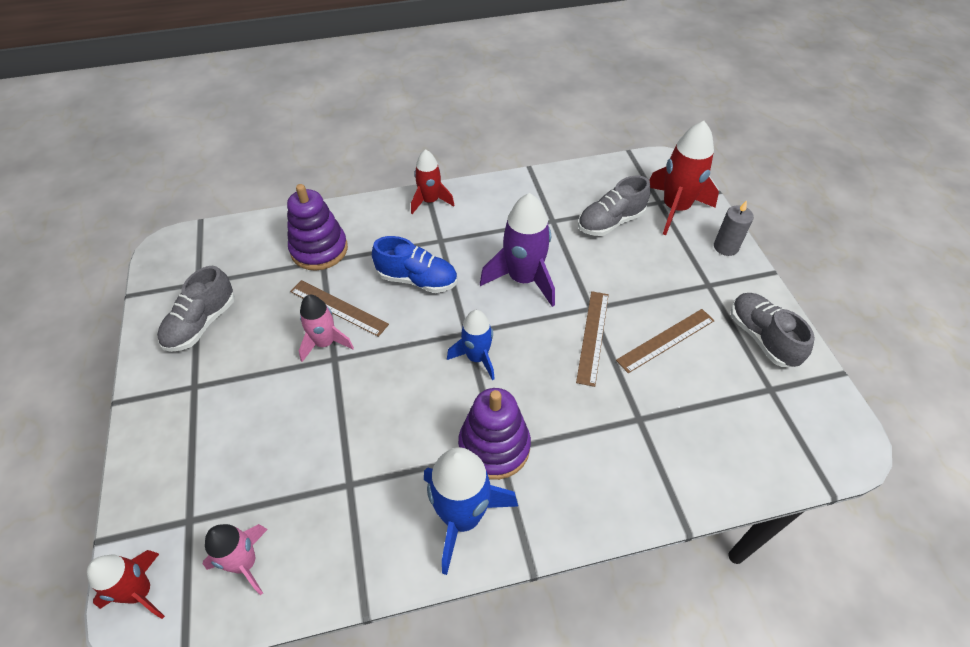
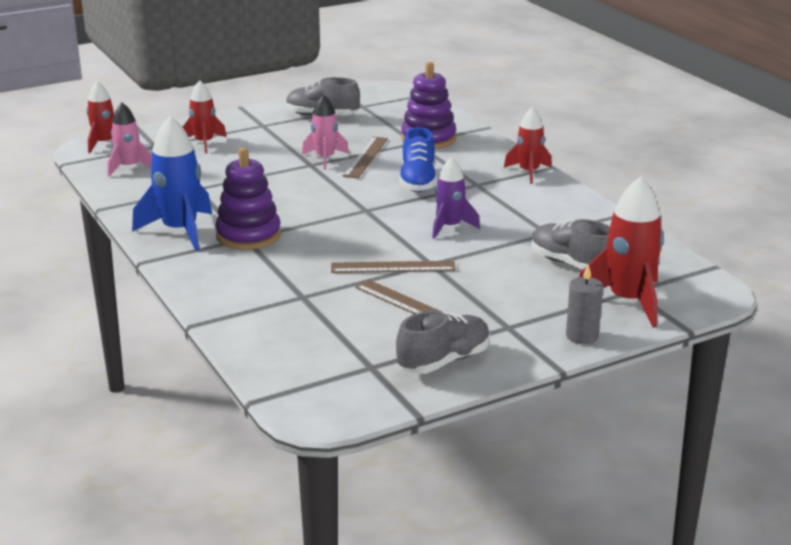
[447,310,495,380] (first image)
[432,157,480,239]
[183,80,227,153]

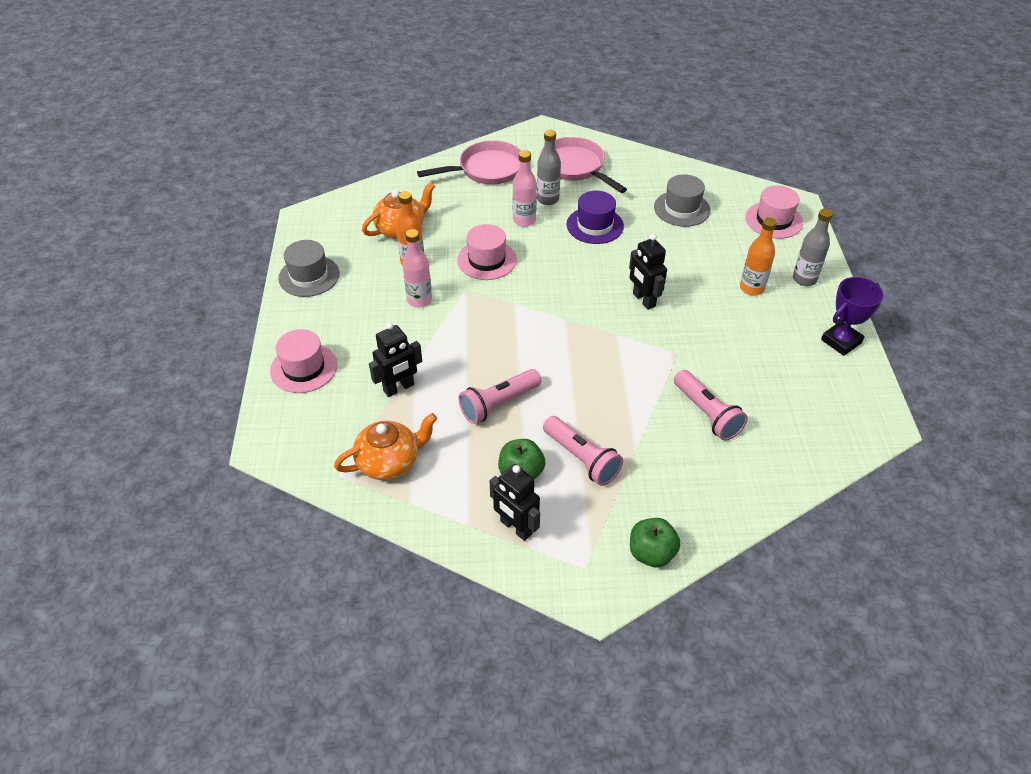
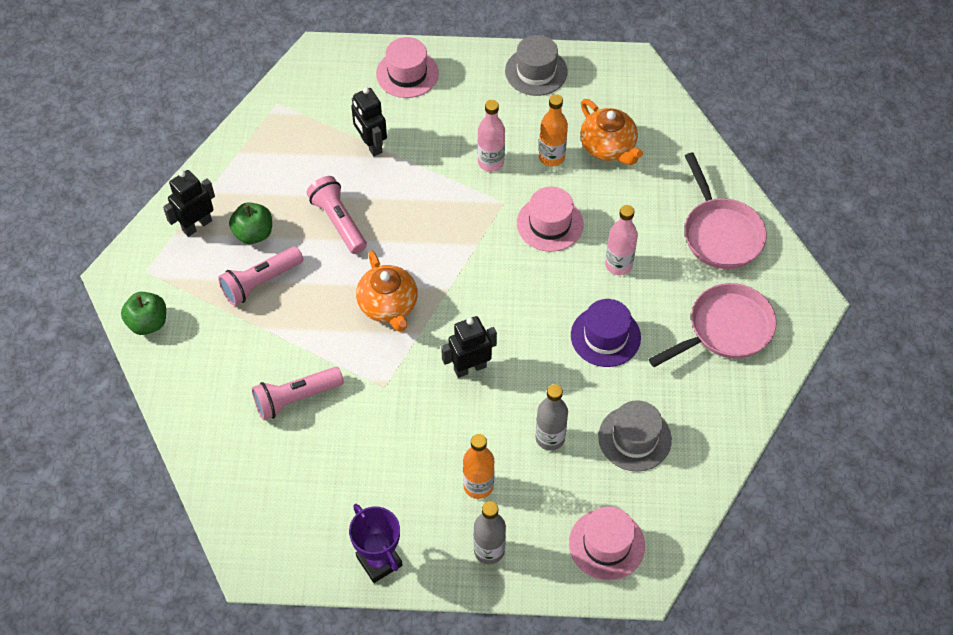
[356,250,418,332]
[535,384,568,451]

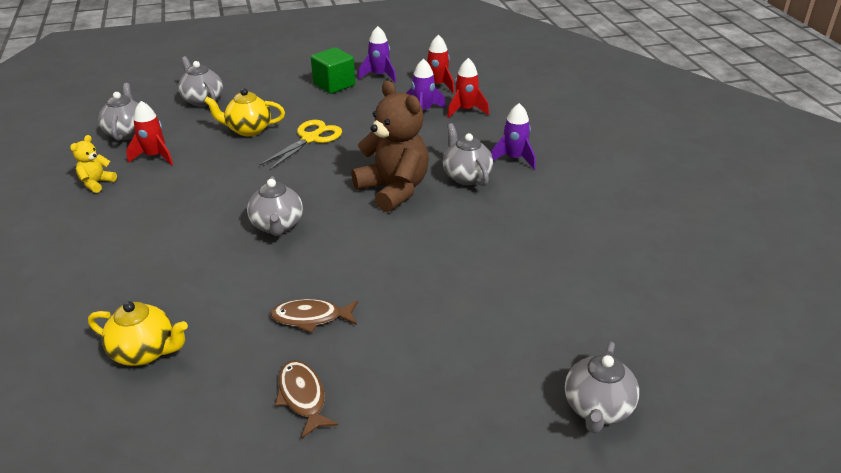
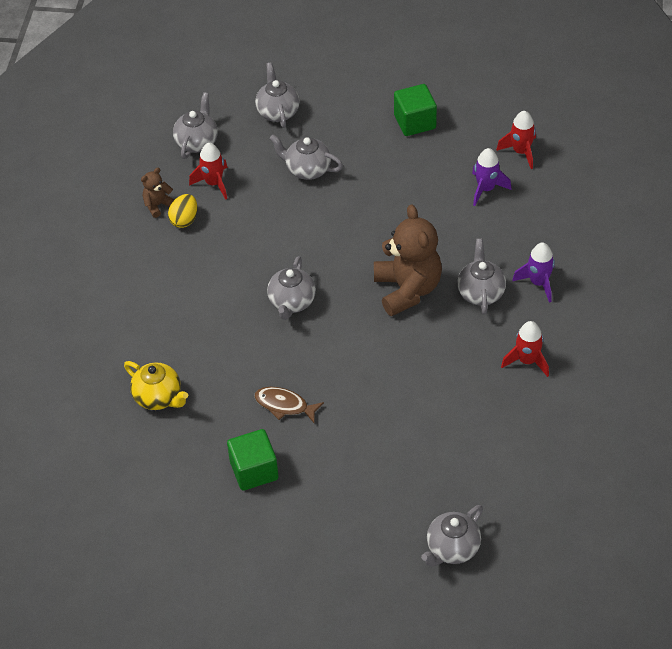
[141,168,175,218]
[270,135,343,180]
[260,120,342,170] (first image)
[227,429,279,491]
[358,26,396,83] (first image)
[501,321,549,377]
[168,194,198,228]

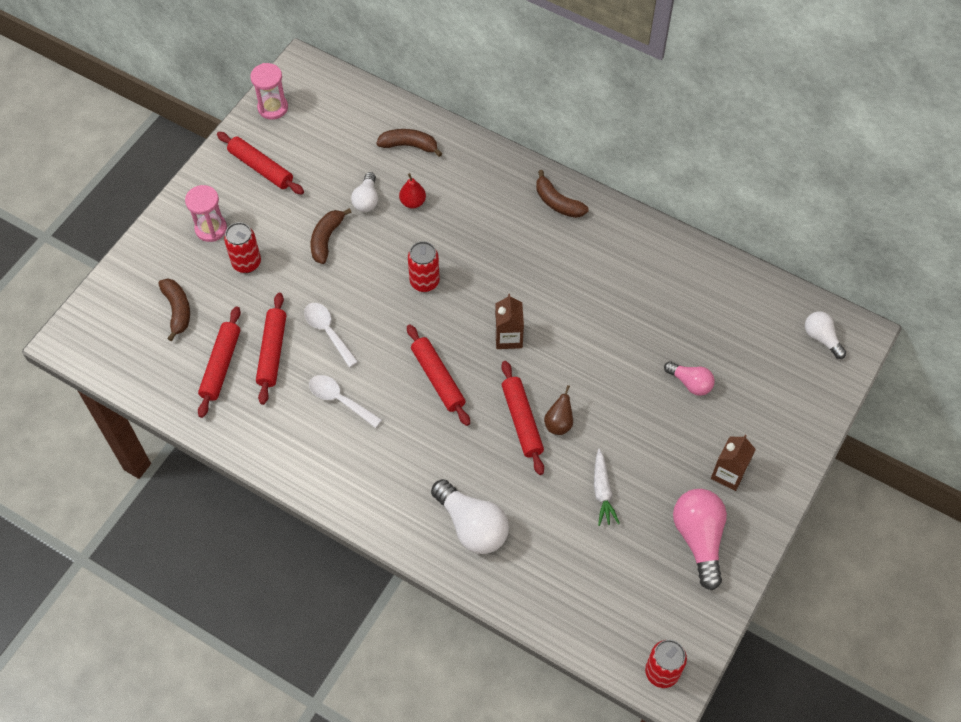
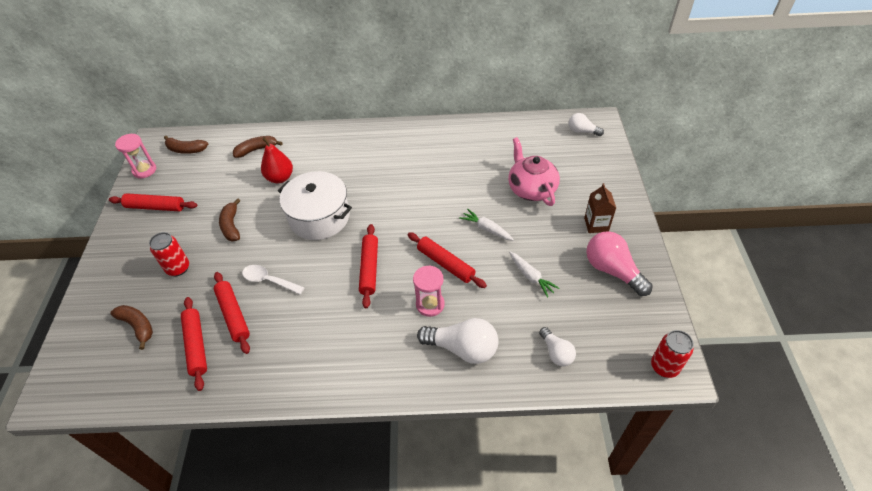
[413,265,444,317]
[309,375,382,428] (first image)
[539,327,576,366]
[261,137,293,183]
[359,224,378,308]
[278,171,352,240]
[495,294,524,349] (first image)
[164,136,208,154]
[544,385,573,435] (first image)
[508,137,560,206]
[459,209,514,241]

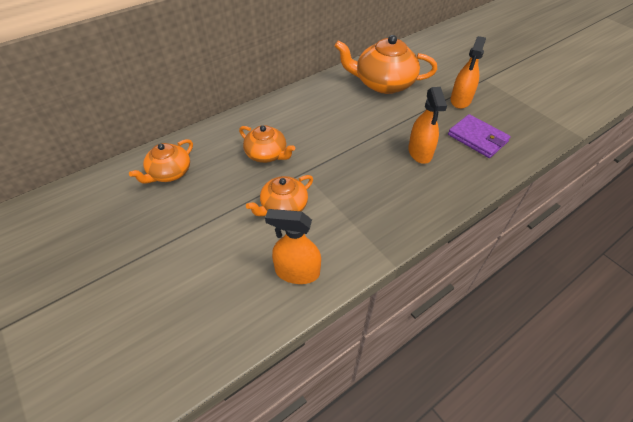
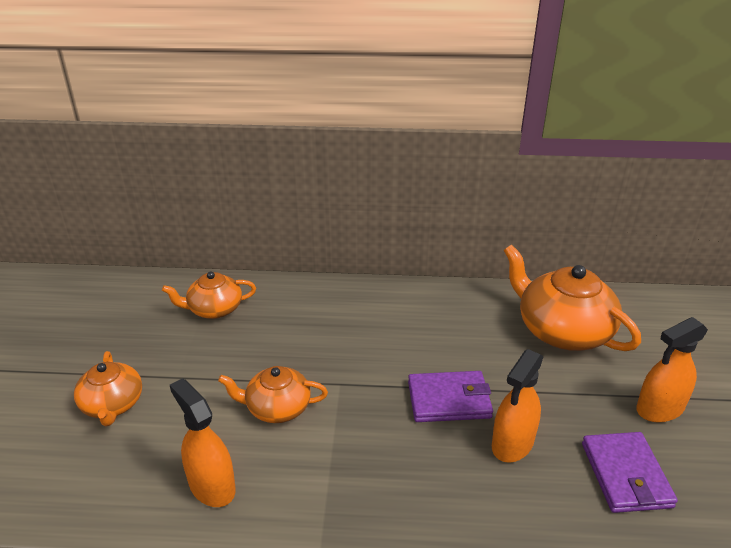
[74,351,142,426]
[408,371,493,422]

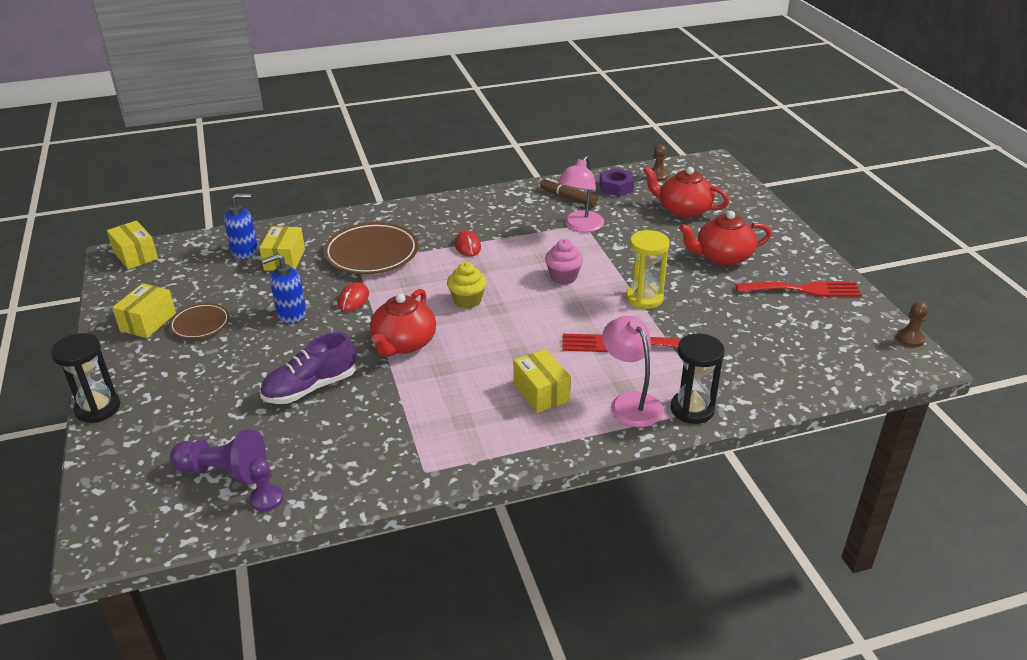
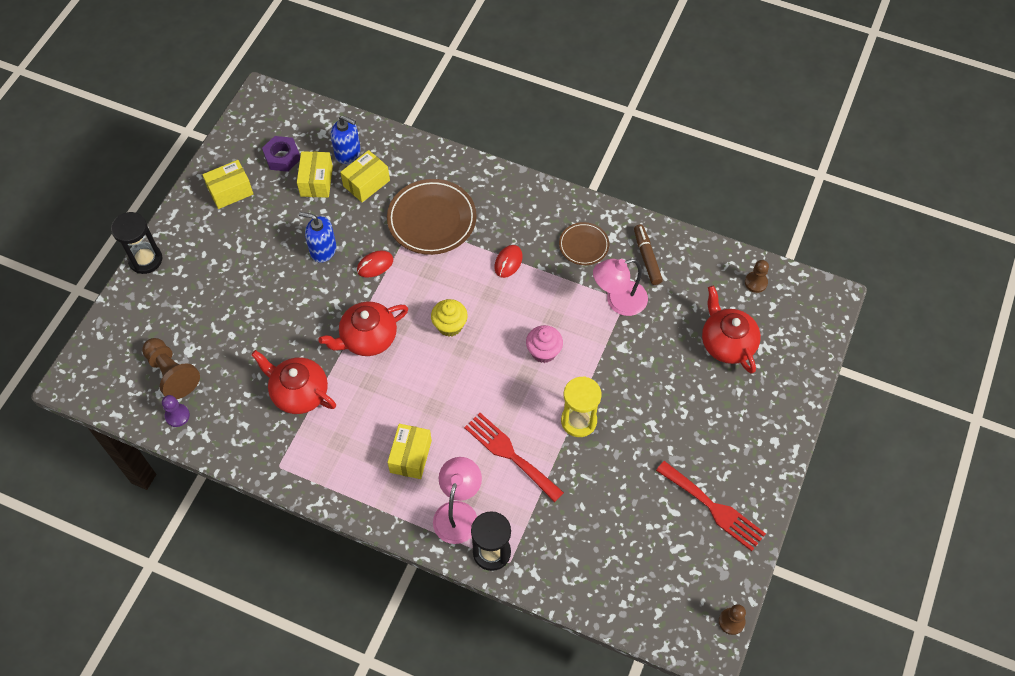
[297,151,333,198]
[559,222,609,265]
[142,338,200,399]
[260,332,356,404] (first image)
[262,136,300,172]
[251,350,336,414]

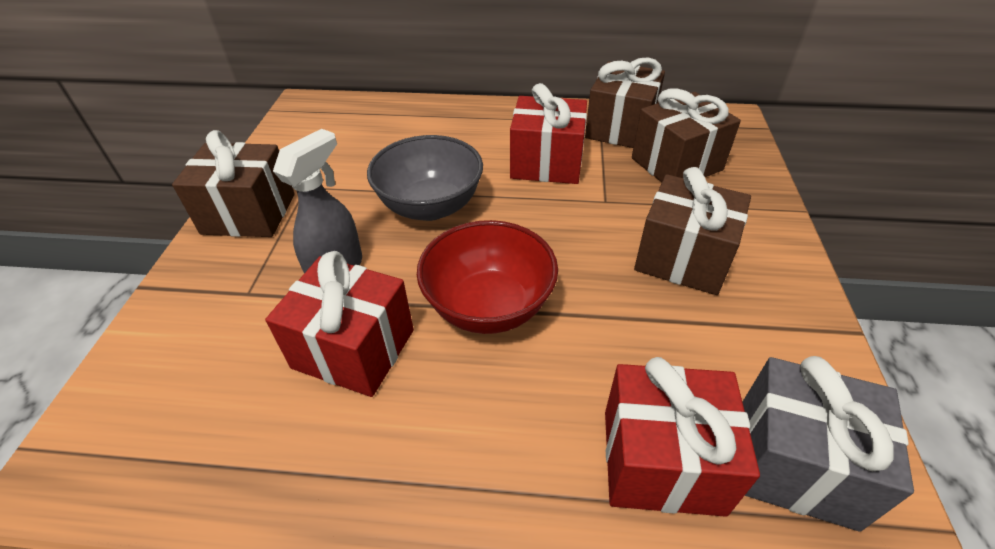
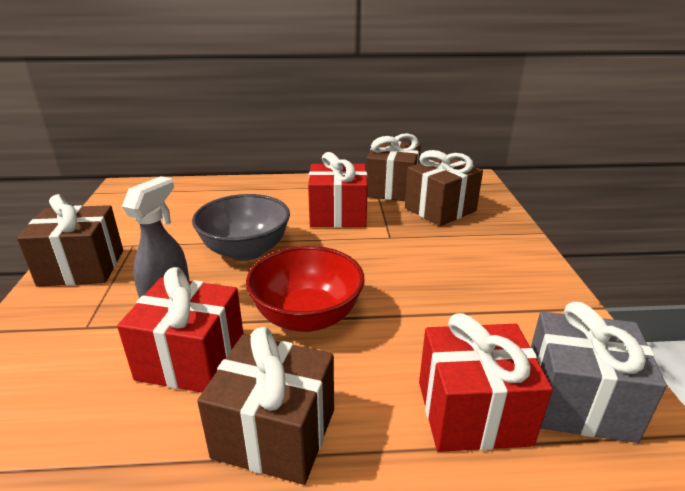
[197,327,334,485]

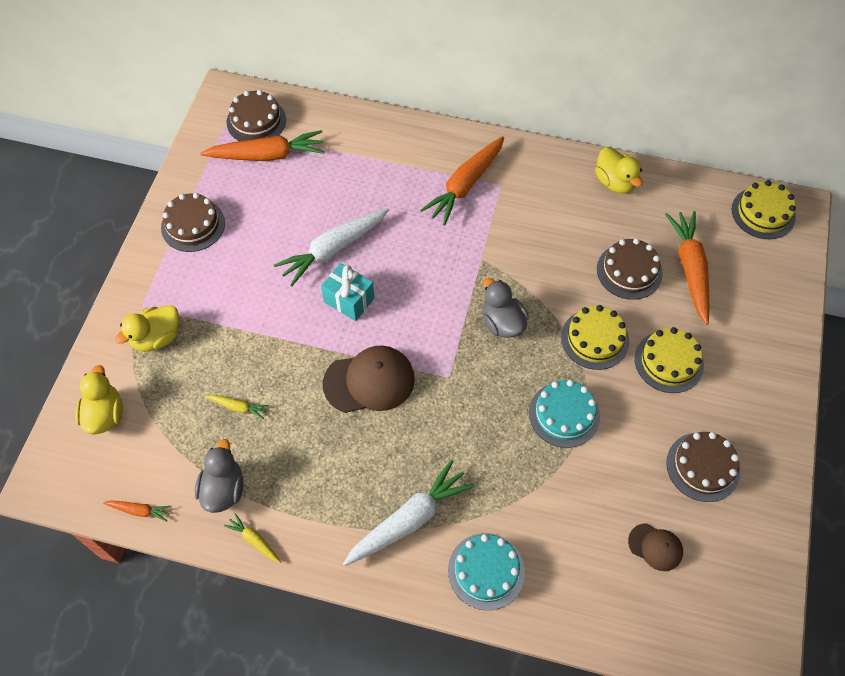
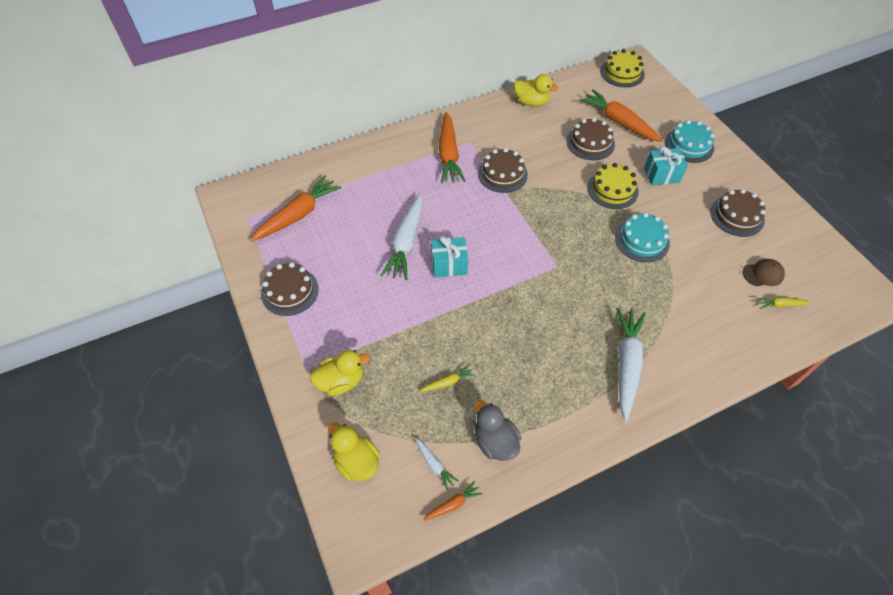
[310,350,370,396]
[756,297,811,309]
[478,148,528,193]
[323,346,415,413] (first image)
[665,120,715,163]
[482,278,529,338] (first image)
[644,146,688,186]
[415,437,459,490]

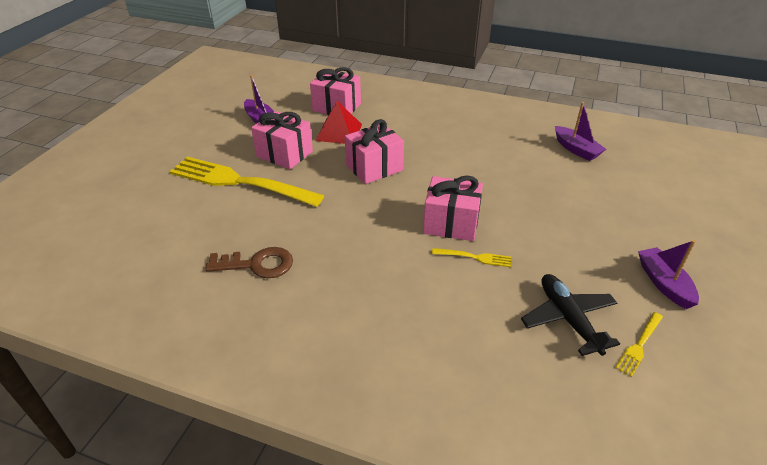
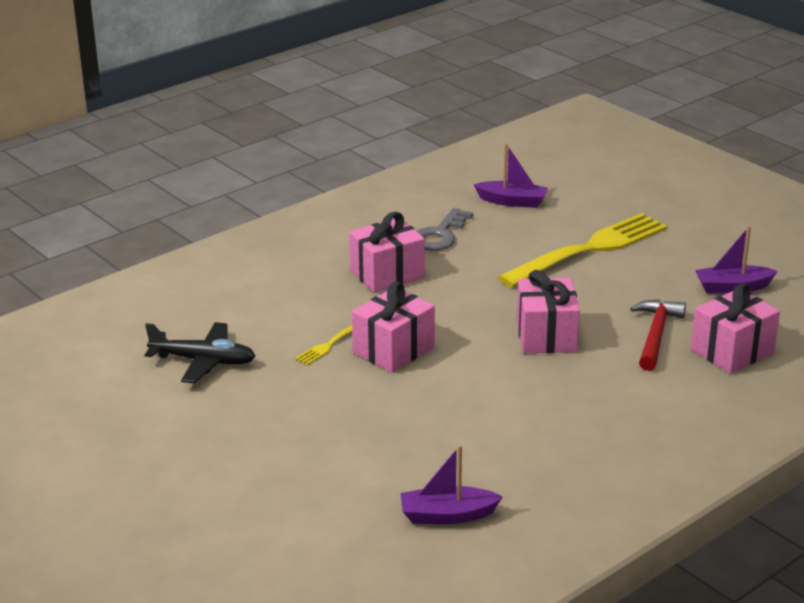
[417,208,473,251]
[349,212,425,293]
[630,300,686,371]
[615,312,663,377] (first image)
[474,144,548,208]

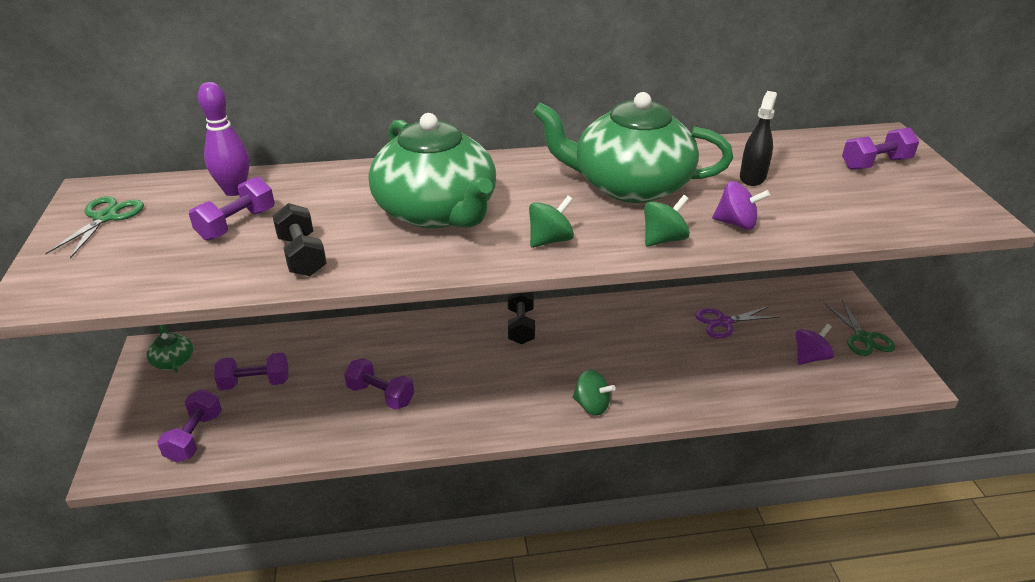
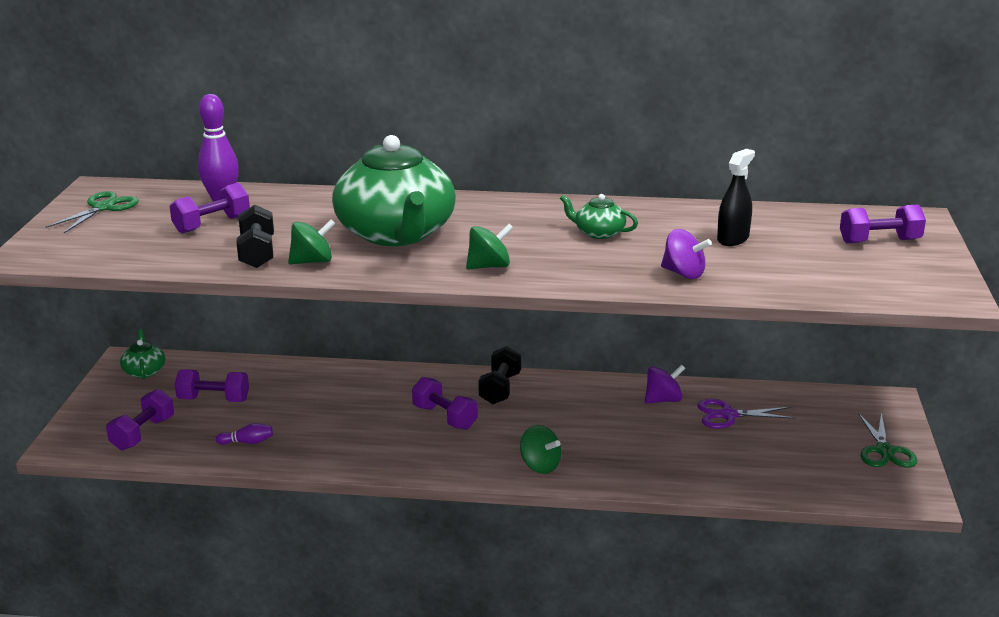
[412,377,478,430]
[560,194,638,239]
[288,219,335,264]
[645,364,685,404]
[216,423,273,445]

